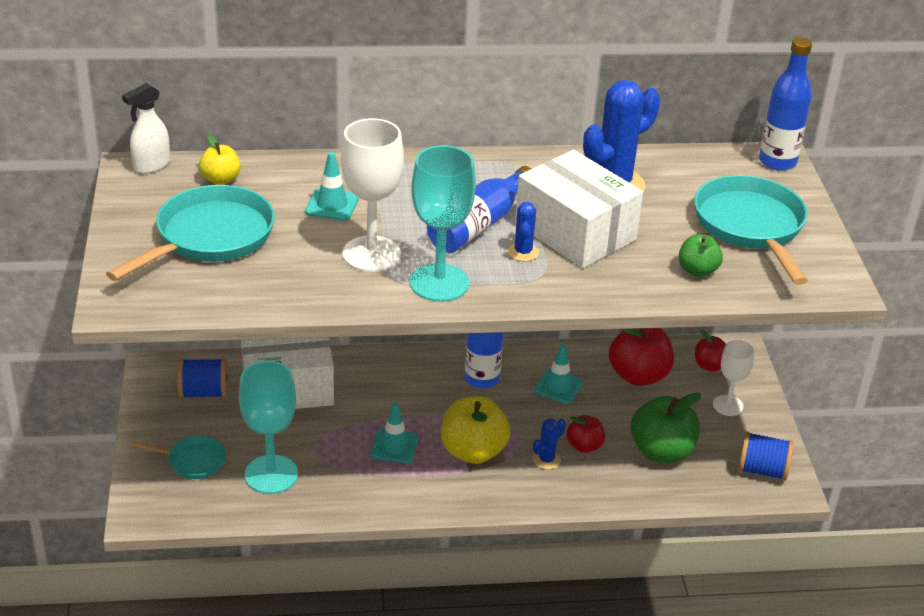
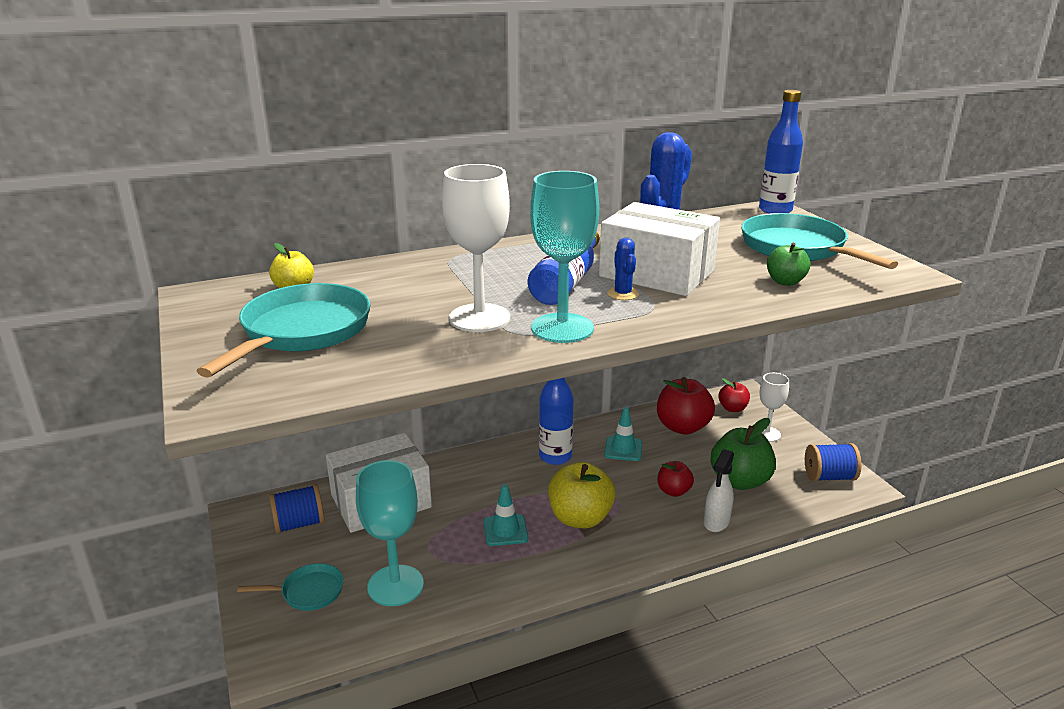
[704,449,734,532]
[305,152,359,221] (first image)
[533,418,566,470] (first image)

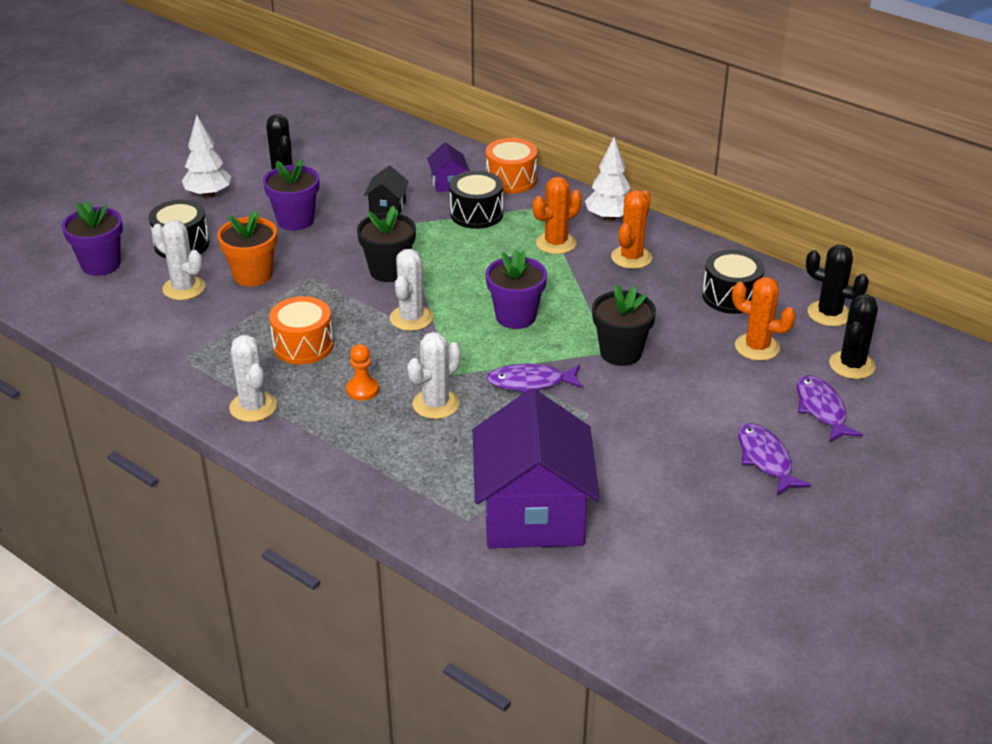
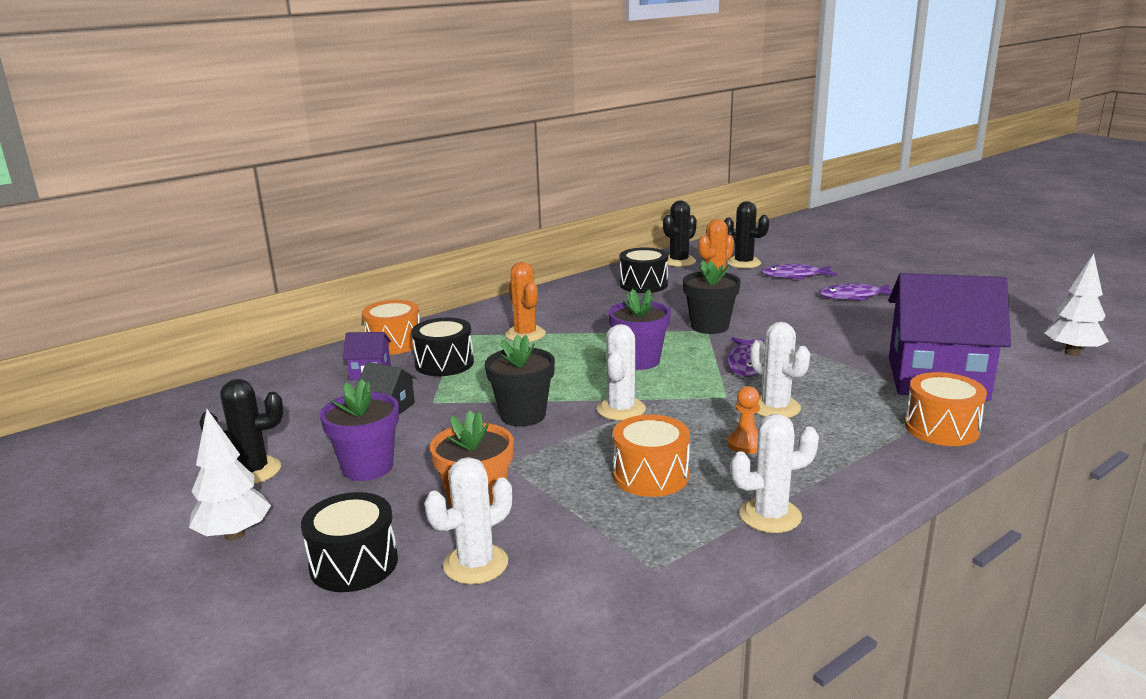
[62,201,123,276] (first image)
[597,324,646,421]
[1045,254,1109,356]
[611,190,652,269] (first image)
[905,372,987,446]

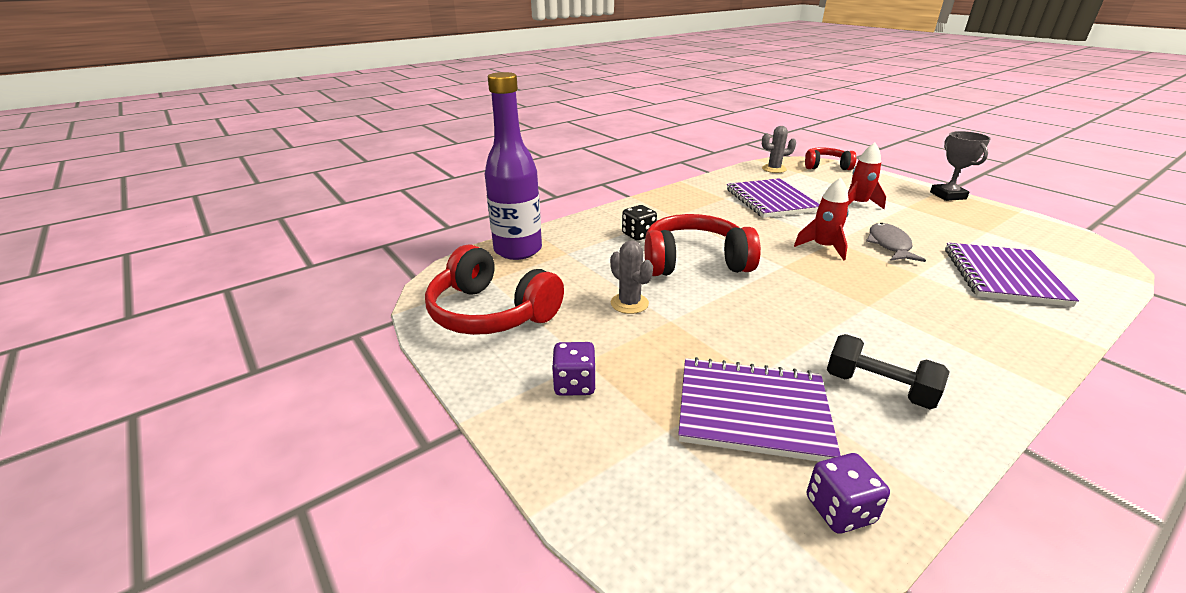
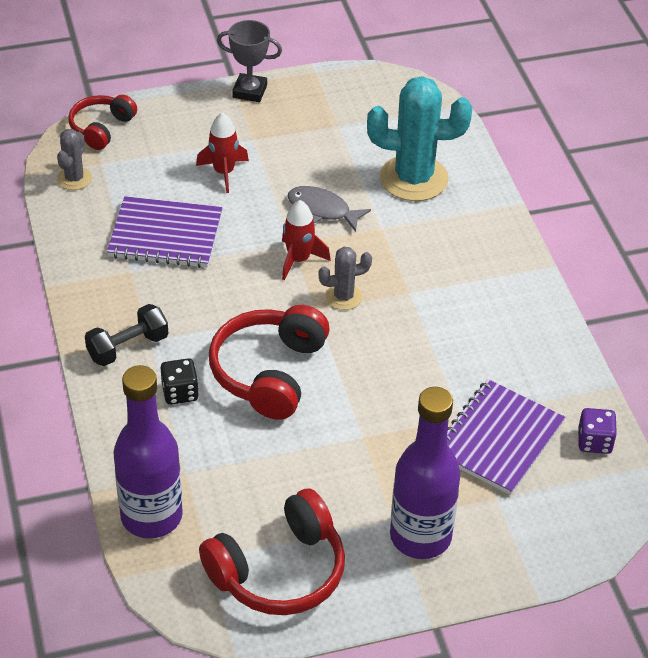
[390,387,460,559]
[318,247,372,310]
[85,304,168,366]
[367,76,472,201]

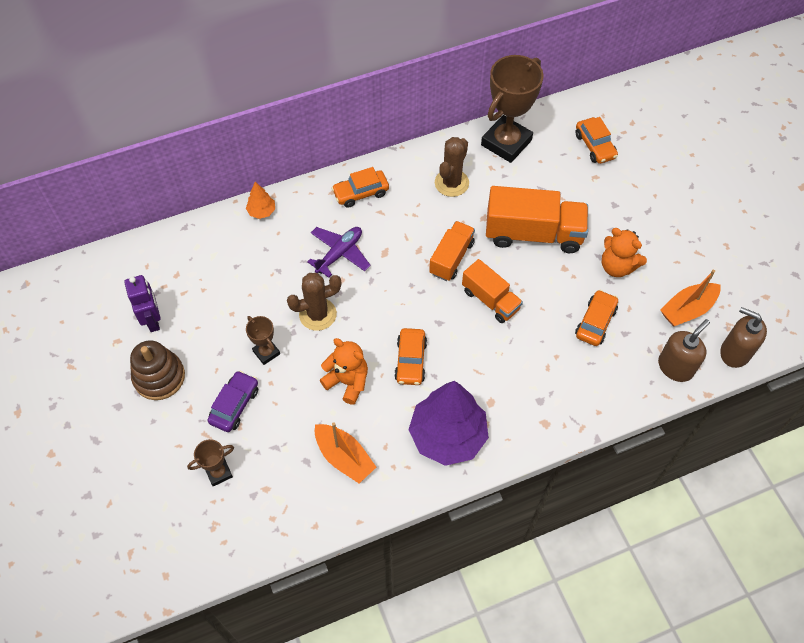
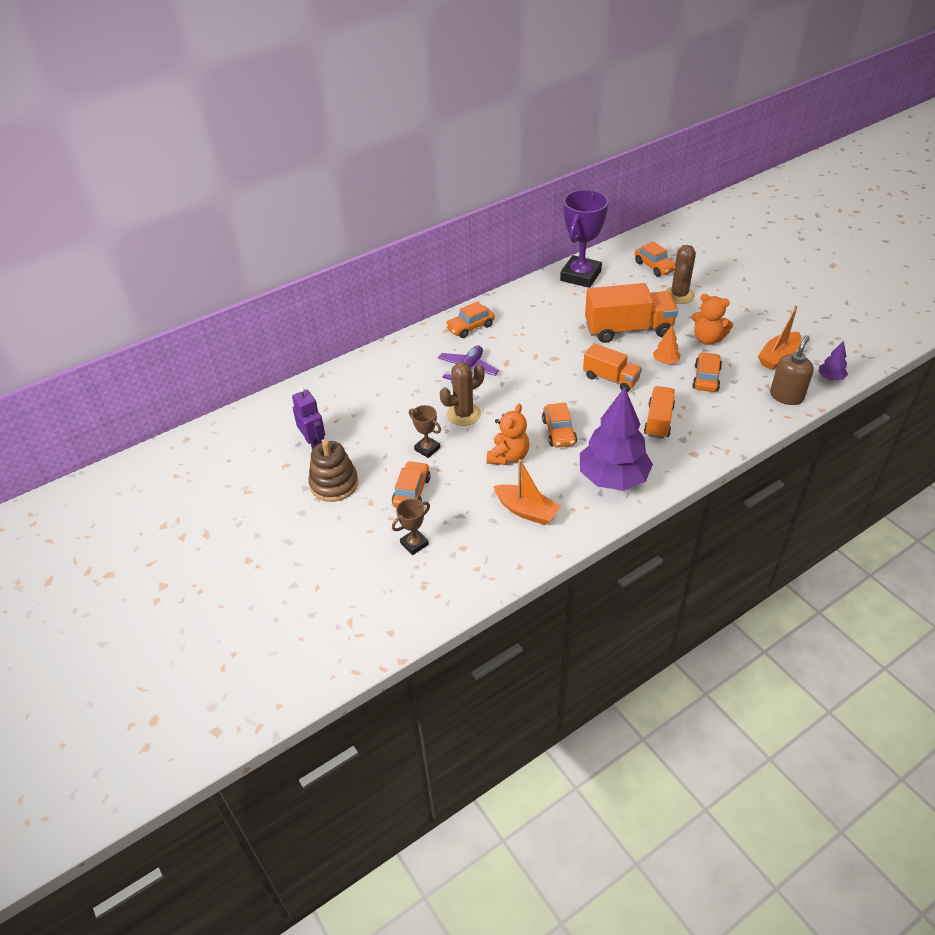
[392,461,431,508]
[653,325,681,364]
[487,404,529,465]
[644,386,675,439]
[665,245,696,304]
[560,190,608,288]
[818,341,848,381]

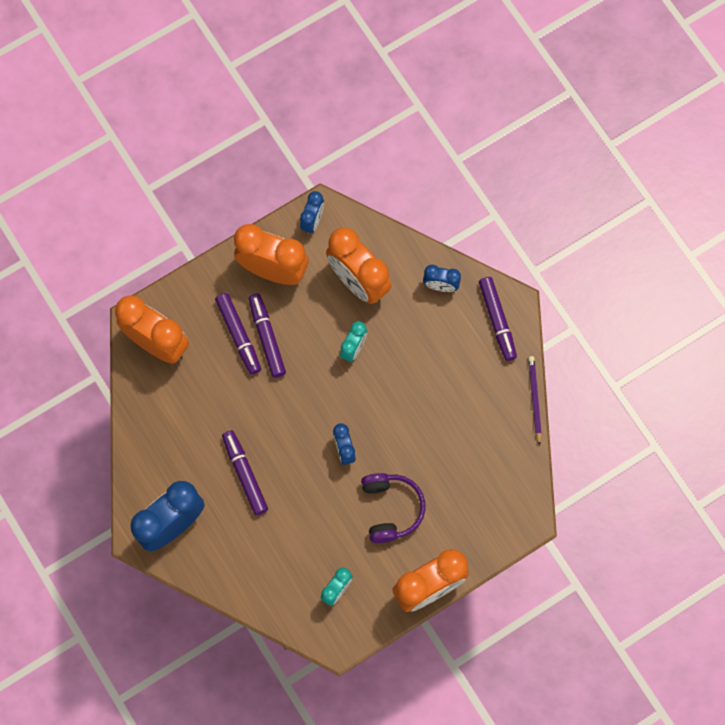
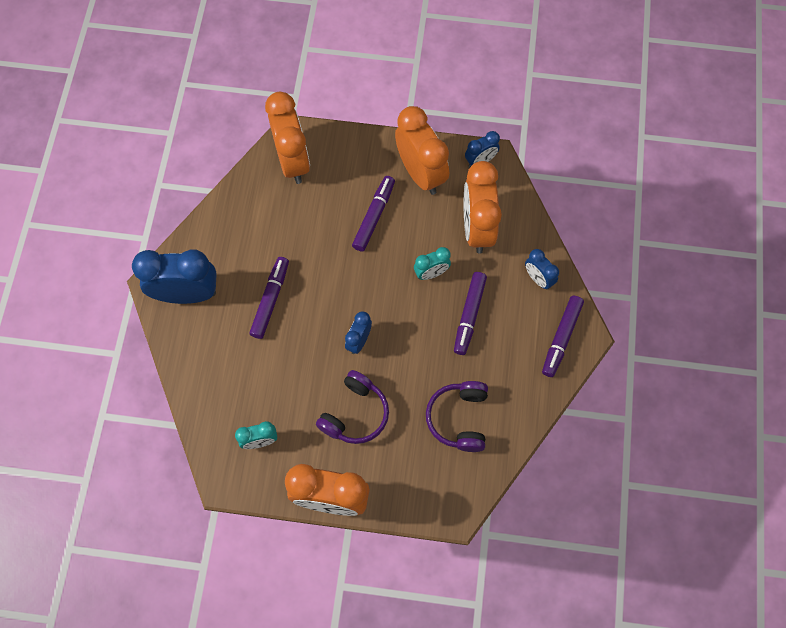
[454,272,487,355]
[528,356,542,446] (first image)
[426,381,488,452]

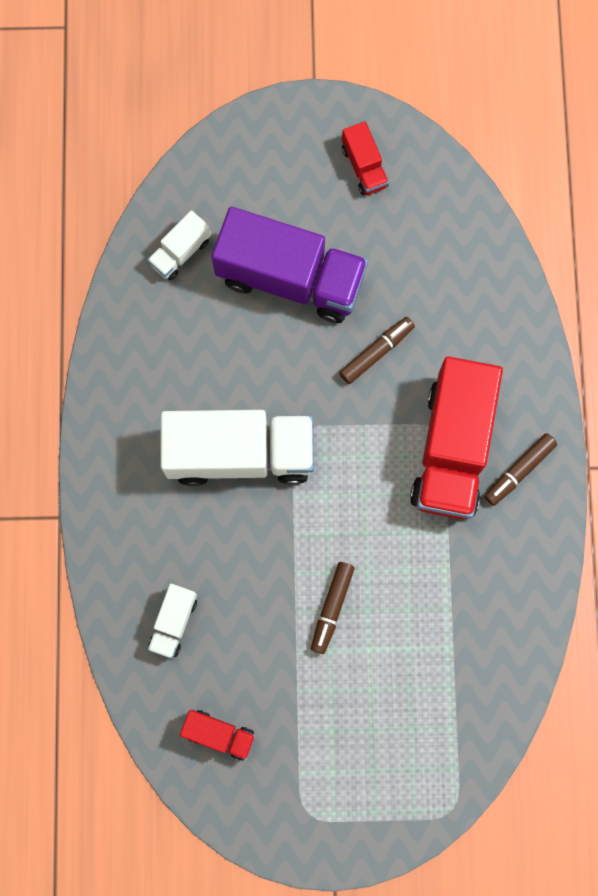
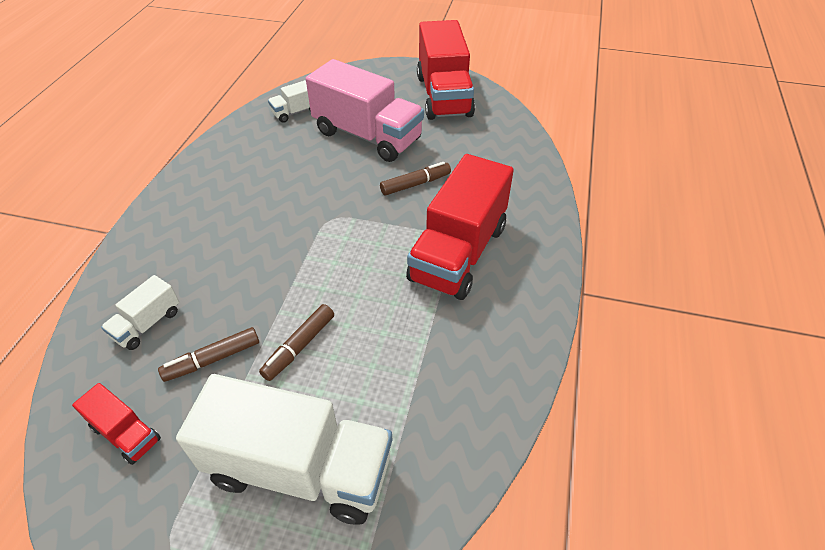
[176,374,392,525]
[306,59,424,162]
[417,20,475,120]
[158,327,259,382]

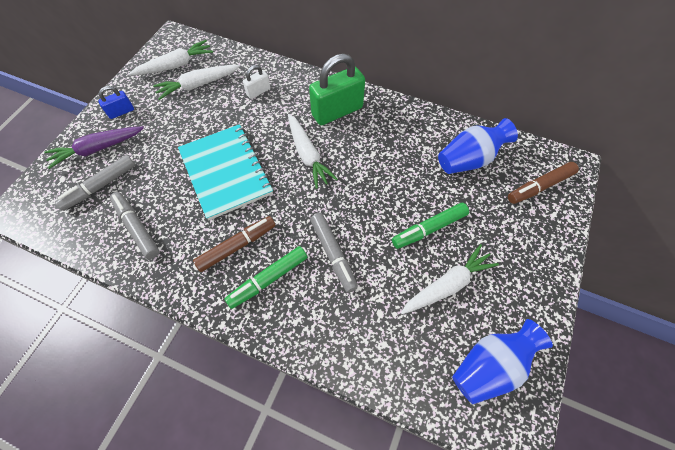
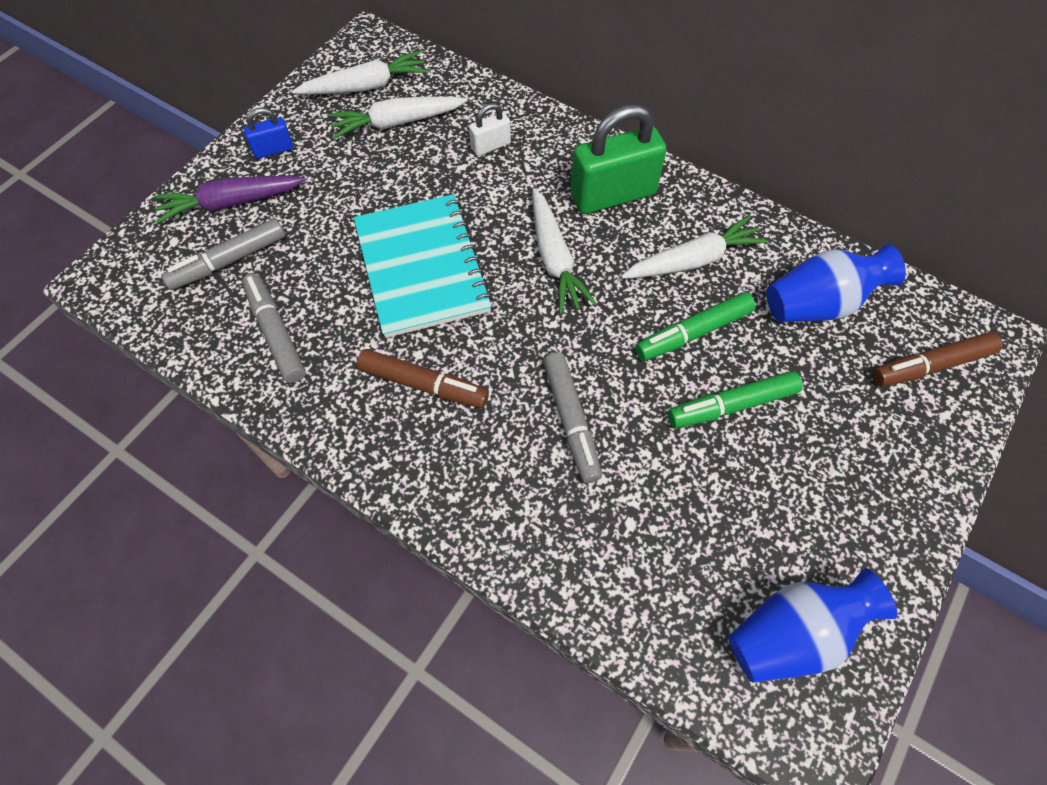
[357,349,489,408]
[636,292,756,361]
[621,215,768,279]

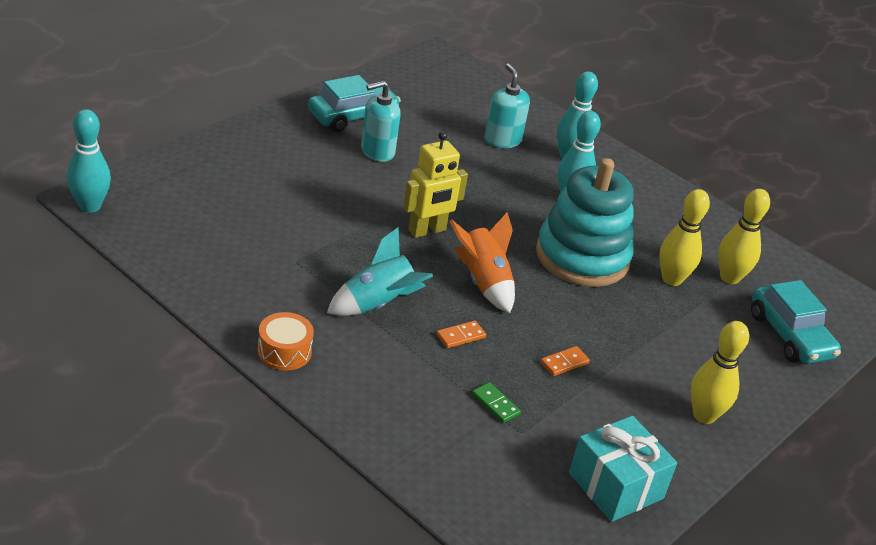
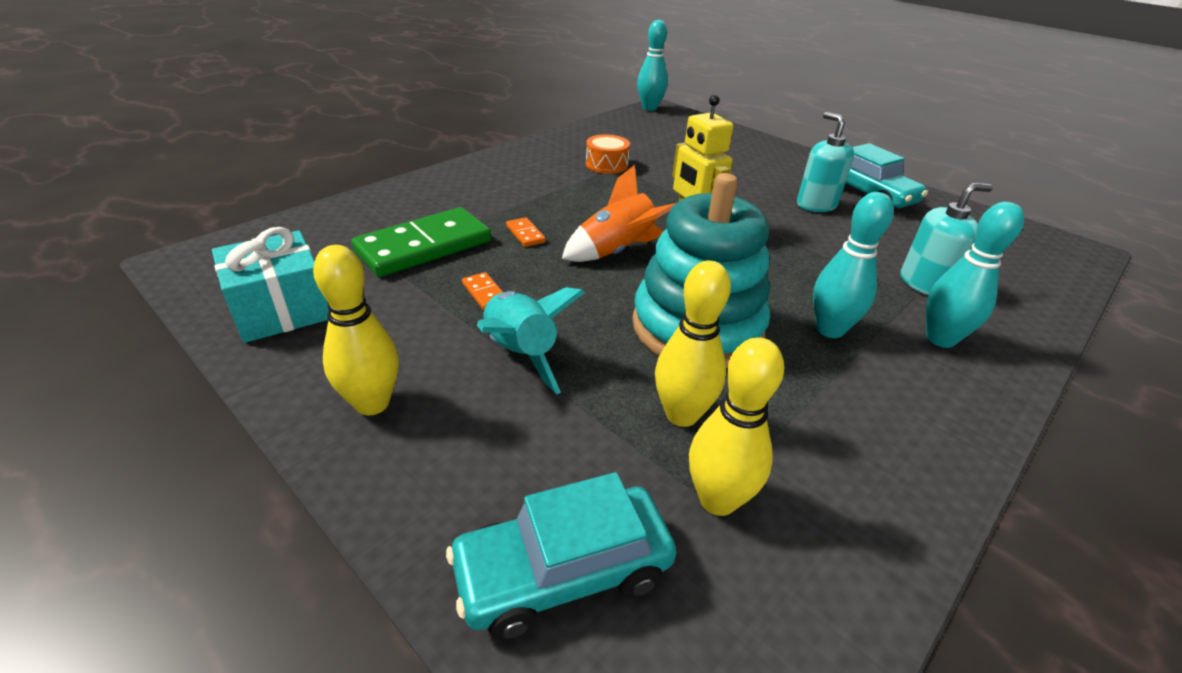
[586,134,630,174]
[477,287,585,395]
[351,207,491,277]

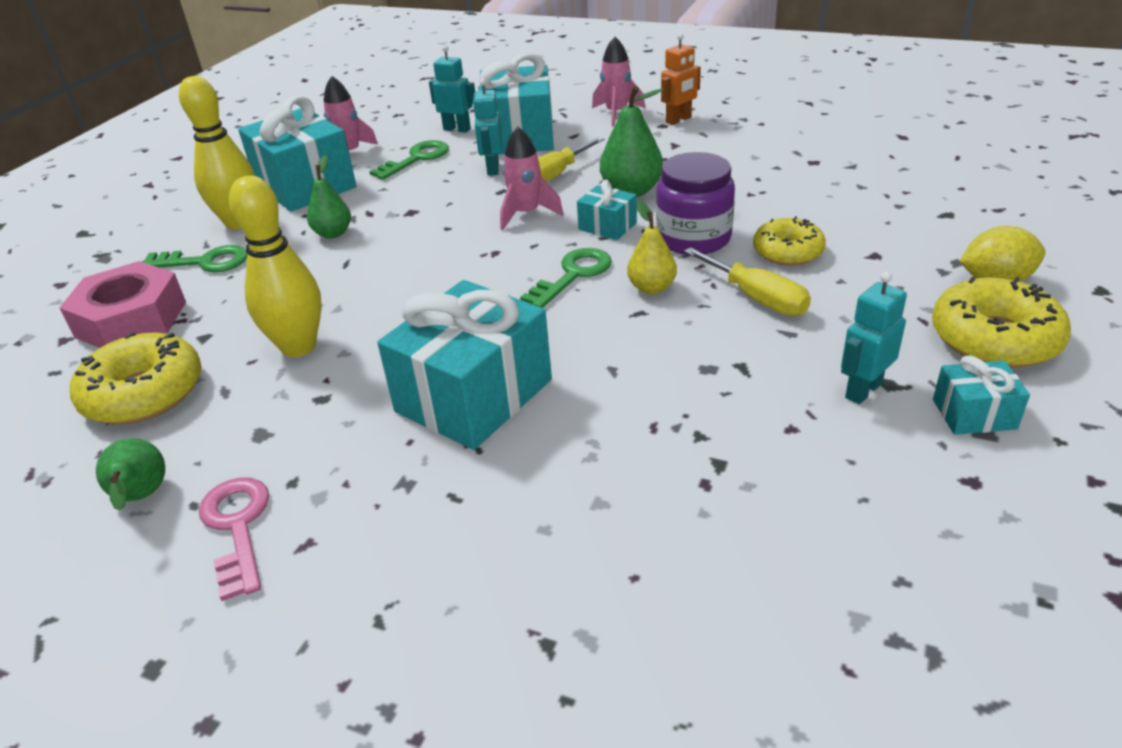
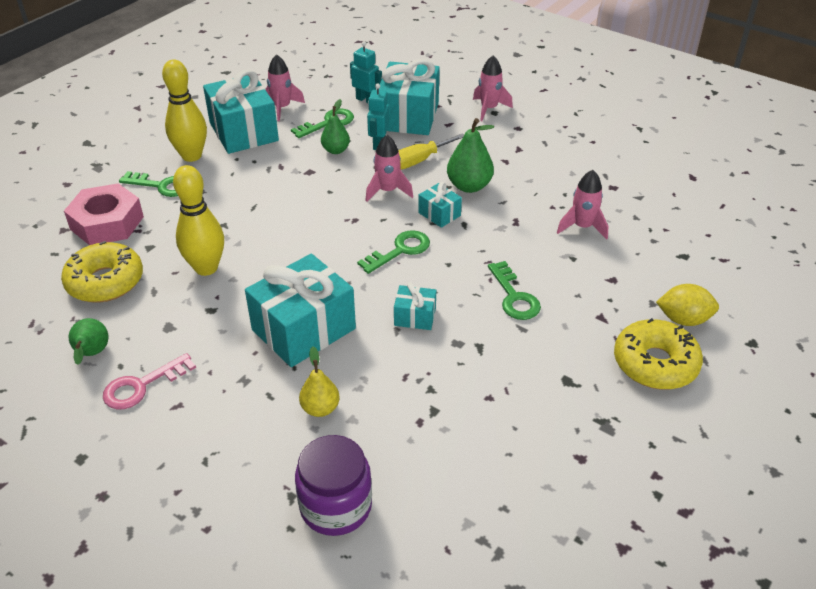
[103,353,196,409]
[321,99,350,154]
[299,346,340,417]
[295,435,372,536]
[661,33,701,125] (first image)
[488,261,541,320]
[753,216,826,266] (first image)
[841,272,907,404] (first image)
[394,282,436,330]
[557,170,609,240]

